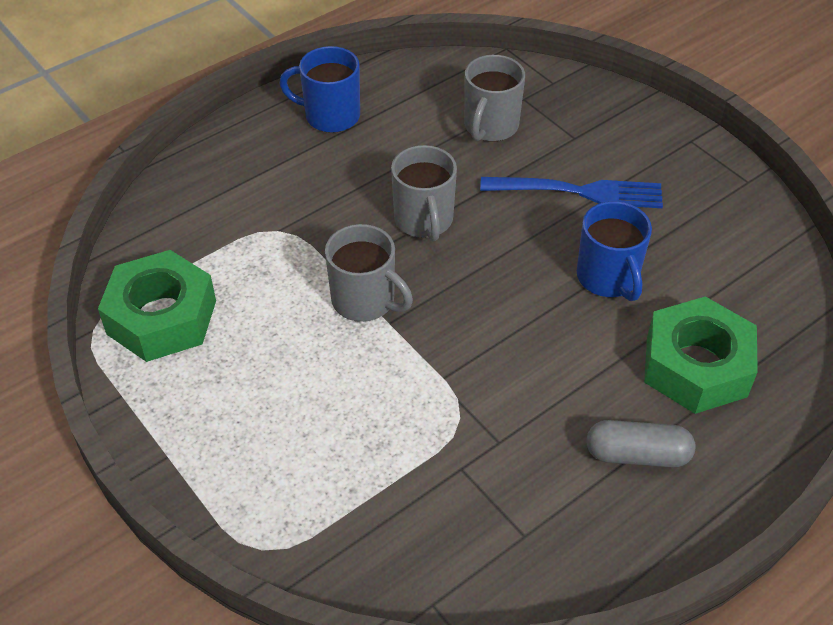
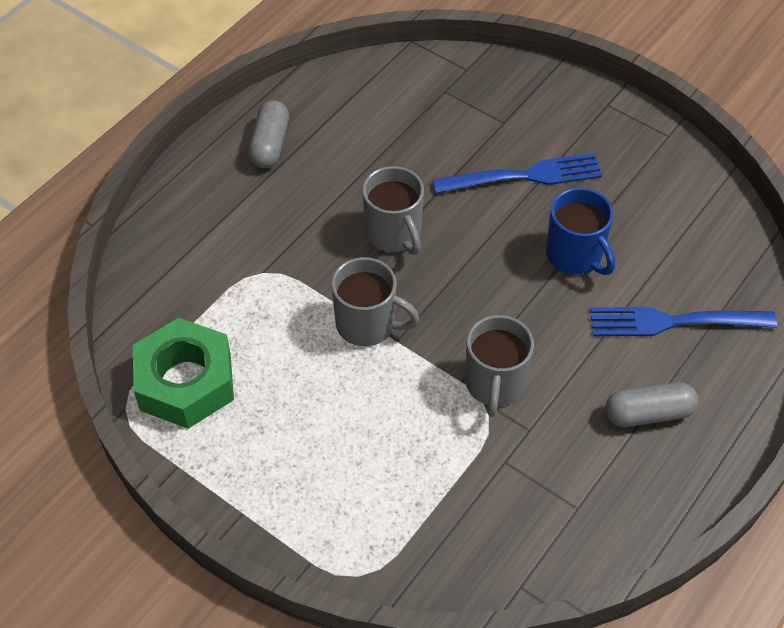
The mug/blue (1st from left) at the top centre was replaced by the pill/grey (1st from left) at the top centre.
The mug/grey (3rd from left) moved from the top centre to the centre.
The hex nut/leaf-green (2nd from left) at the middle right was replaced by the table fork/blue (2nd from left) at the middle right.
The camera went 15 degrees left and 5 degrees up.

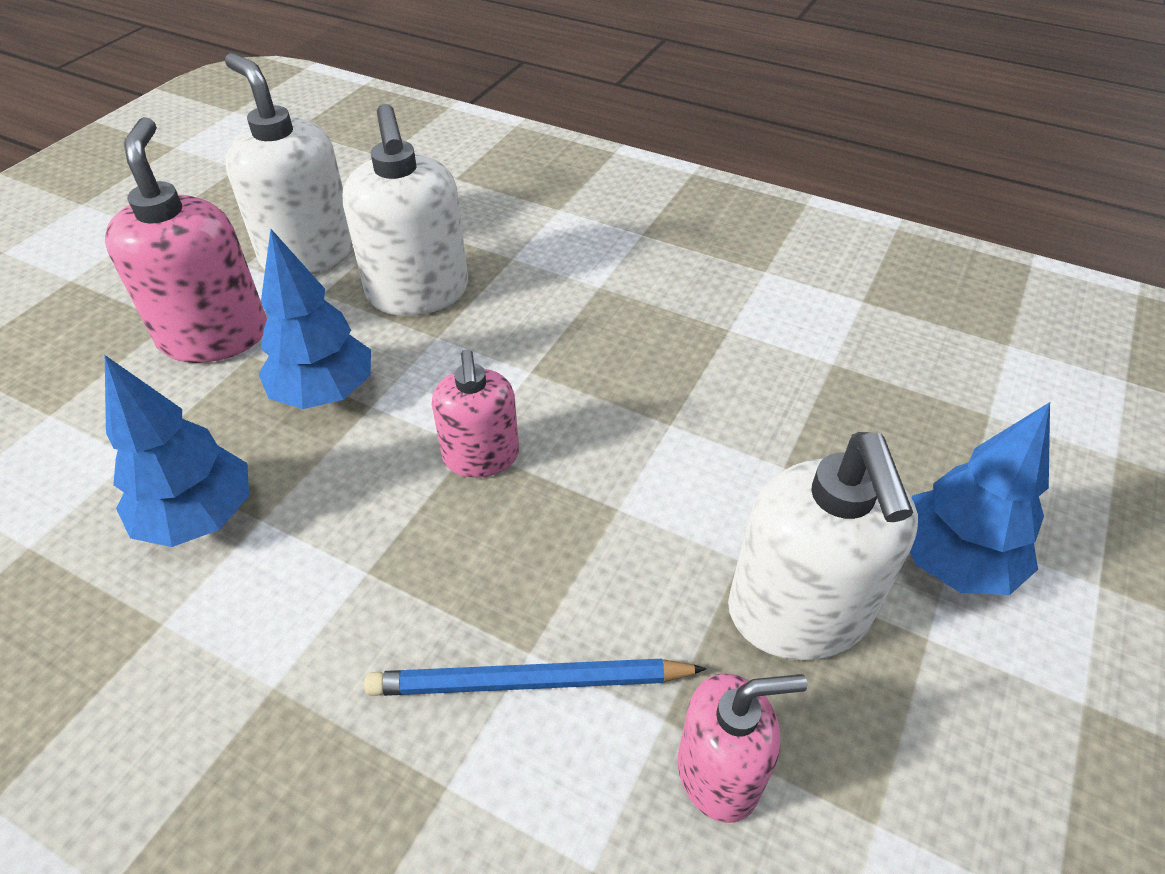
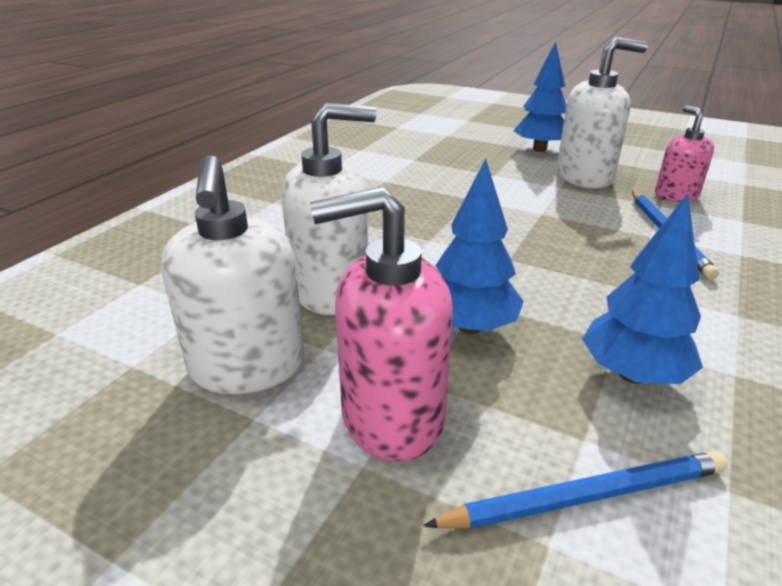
The soap dispenser/snow-white (1st from left) at the top left turned 60 degrees counterclockwise.
The soap dispenser/pink (2nd from left) at the centre disappeared.
The wooden pencil/blue (1st from left) at the bottom right appeared.
The camera went 90 degrees left and 15 degrees down.

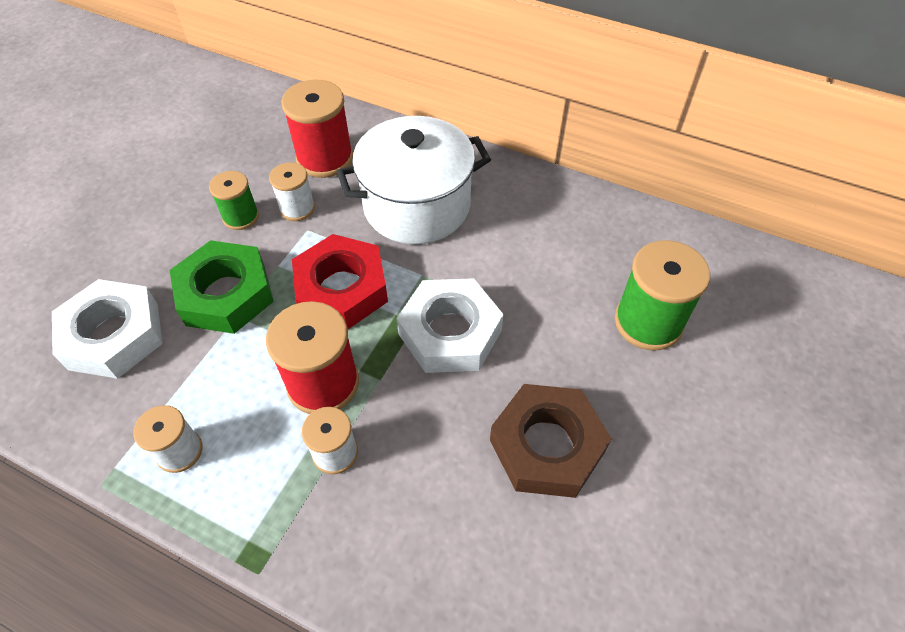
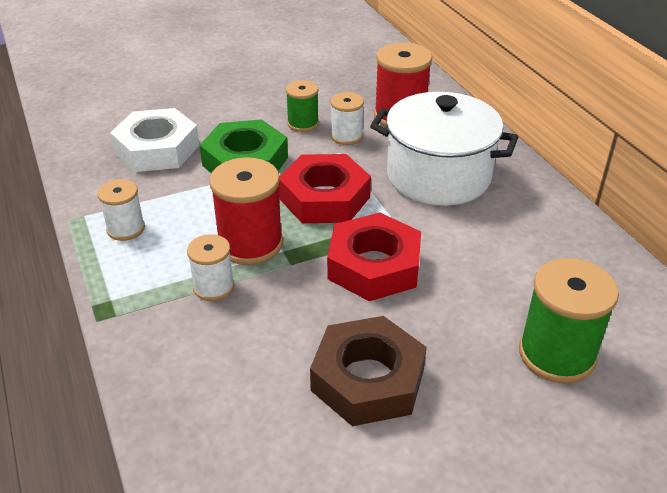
The hex nut/snow-white (2nd from left) at the centre became the hex nut/red (2nd from left) at the centre.
The camera went 40 degrees right and 15 degrees down.

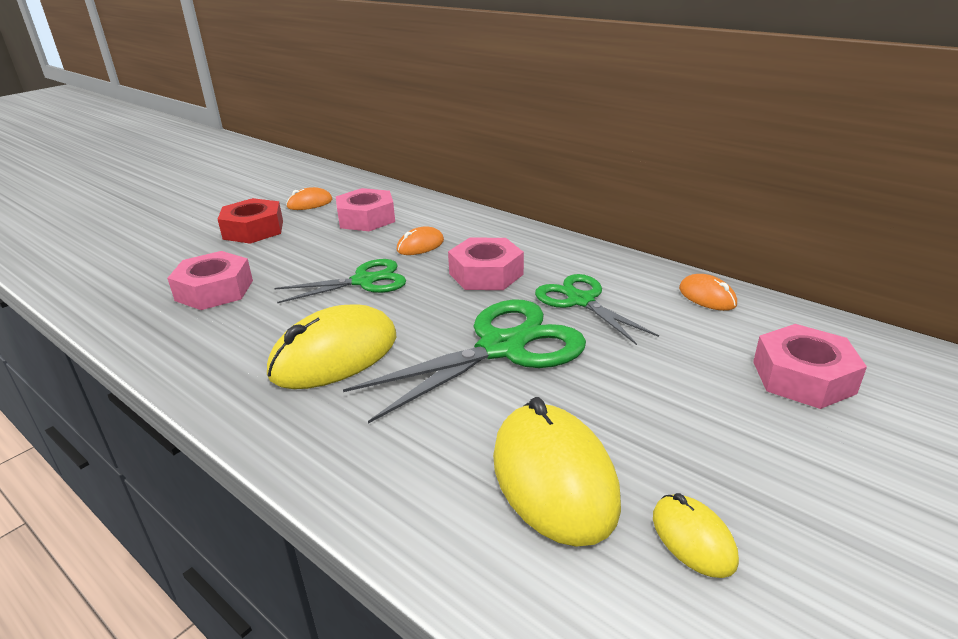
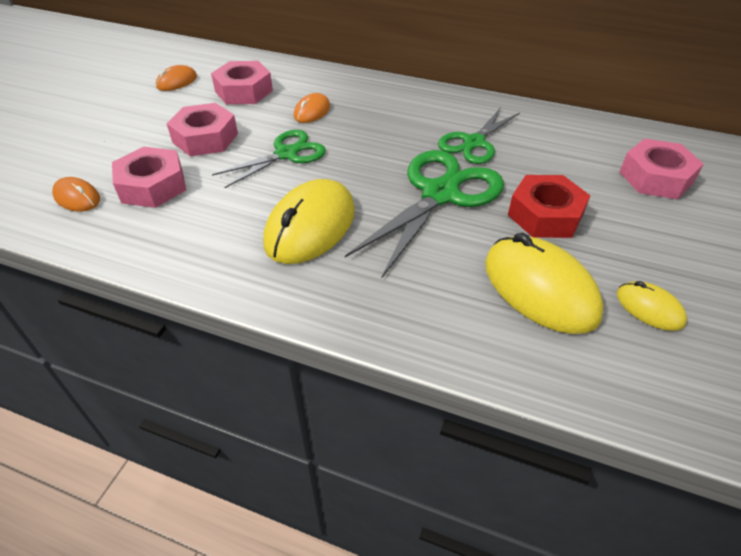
The hex nut/red moved from the middle left to the middle right.
The hex nut/pink (3rd from left in the first image) moved from the centre to the top left.
The scissors/leaf-green (3rd from left) at the centre turned 90 degrees counterclockwise.
The computer mouse/orange (3rd from left in the first image) moved from the middle right to the middle left.
The camera went 20 degrees left and 15 degrees up.

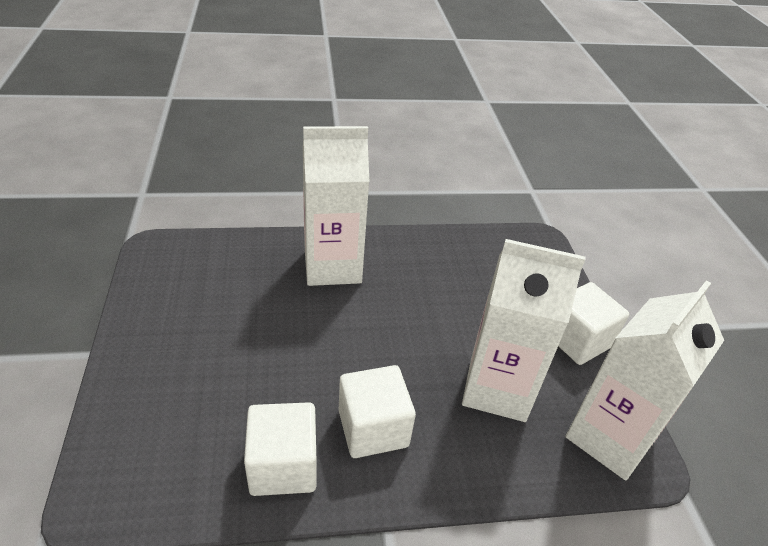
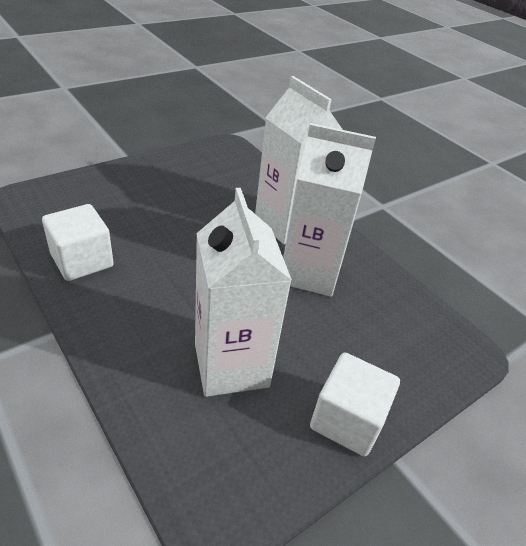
The block/snow-white (2nd from left) at the bottom centre disappeared.
The juice carton/snow-white (3rd from left) moved from the bottom right to the centre.
The camera went 60 degrees right and 0 degrees up.

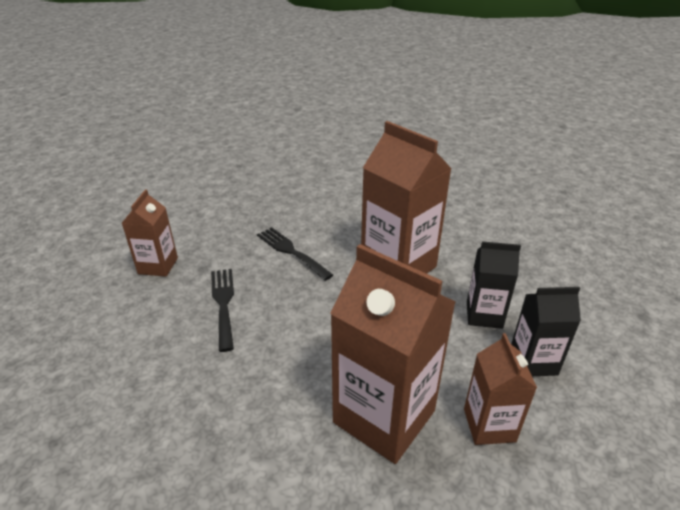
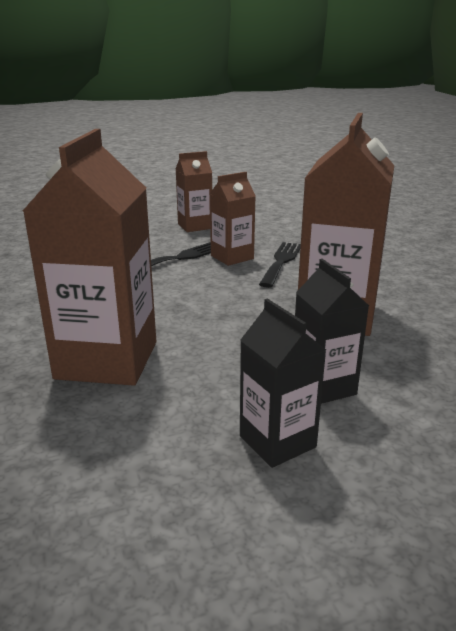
The juice carton/brown (4th from left in the first image) moved from the bottom right to the centre.
The camera went 60 degrees right and 10 degrees down.

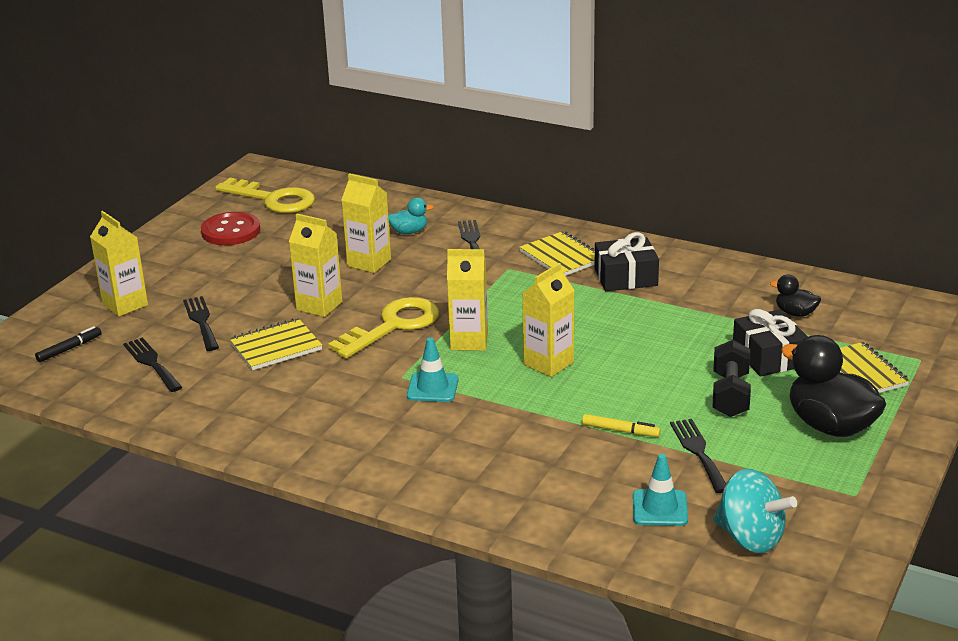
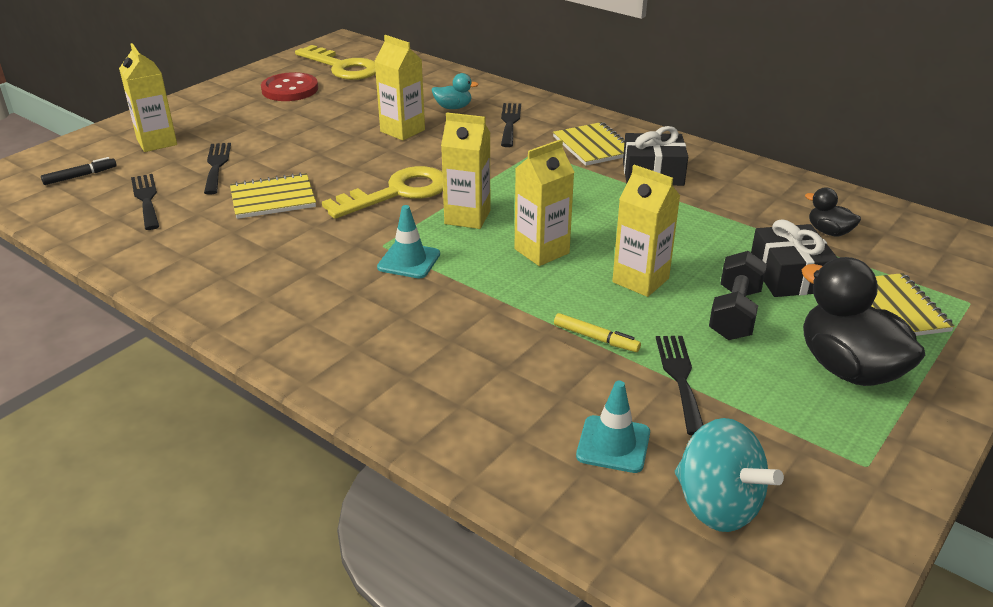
The juice carton/yellow (2nd from left in the first image) moved from the middle left to the centre.
The camera went 10 degrees right and 5 degrees up.

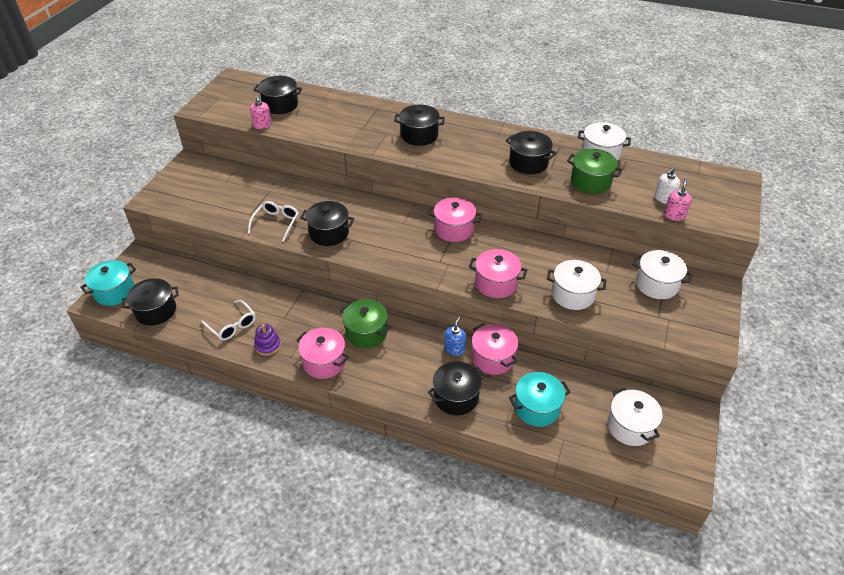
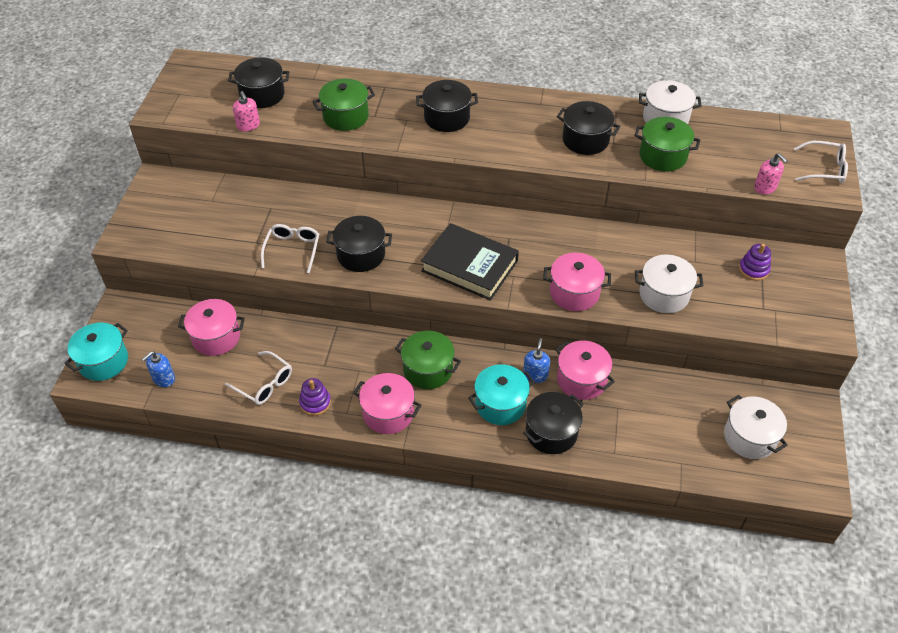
The pot/jet-black (1st from left) at the middle left was replaced by the soap dispenser/blue (1st from left) at the middle left.
The pot/pink (2nd from left in the first image) moved from the centre to the middle left.
The pot/turquoise (2nd from left) moved from the bottom centre to the centre.
The pot/snow-white (4th from left) at the middle right was replaced by the stacking toy/violet (2nd from left) at the middle right.
The soap dispenser/snow-white at the top right disappeared.
The soap dispenser/pink (2nd from left) at the middle right turned 135 degrees clockwise.
The pot/leaf-green (1st from left) at the top centre appeared.
The book/jet-black at the centre appeared.
The glasses/snow-white (3rd from left) at the top right appeared.
The camera went 10 degrees left and 5 degrees up.

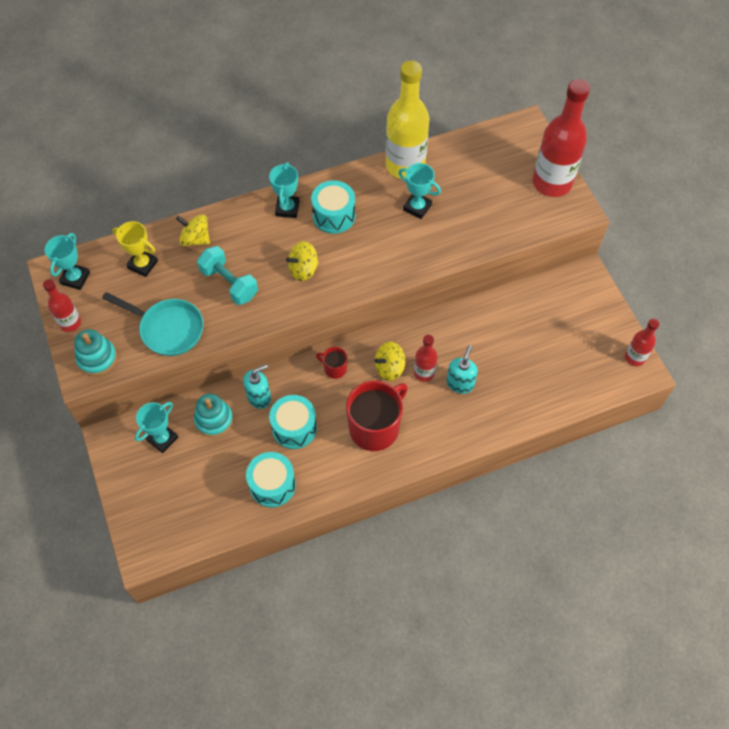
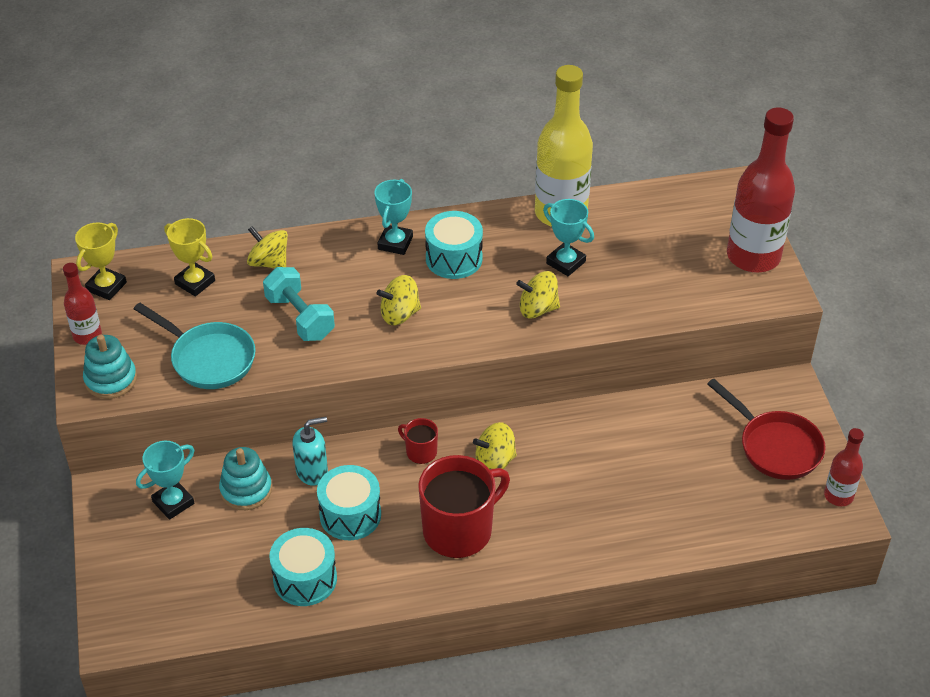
The trophy/turquoise (1st from left) at the middle left became the trophy/yellow (1st from left) at the middle left.
The bottle/red (2nd from left) at the centre disappeared.
The soap dispenser/turquoise (2nd from left) at the centre disappeared.
The toy top/yellow (4th from left) at the centre appeared.
The skillet/red at the middle right appeared.
The camera went 10 degrees right and 15 degrees down.

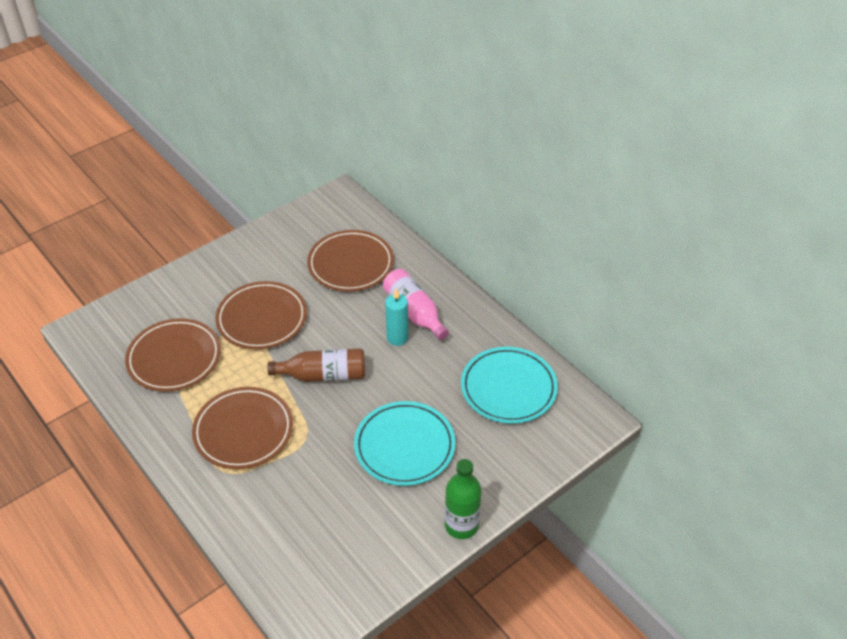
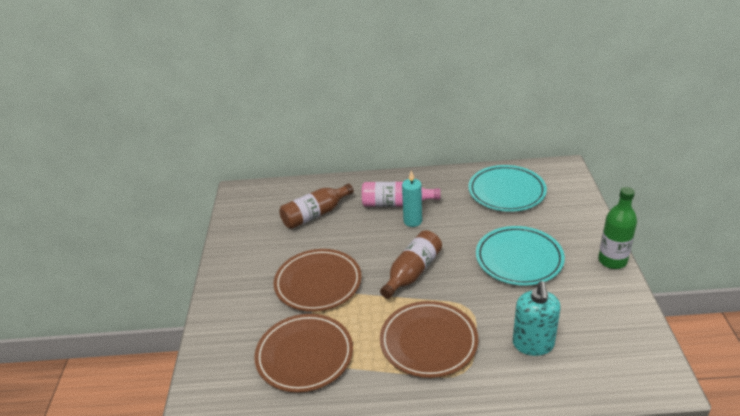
The dinner plate/brown (4th from left) at the centre was replaced by the bottle/brown (1st from left) at the centre.
The soap dispenser/turquoise at the bottom right appeared.
The camera went 50 degrees left and 10 degrees down.

